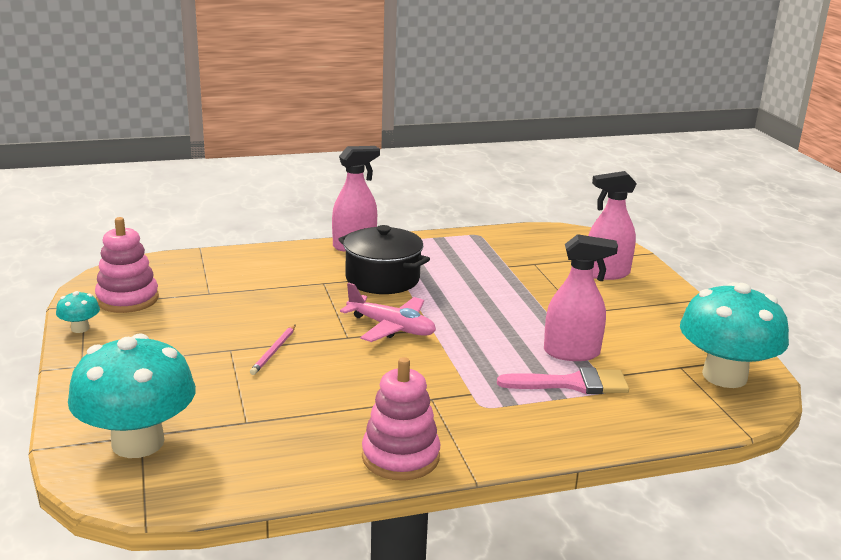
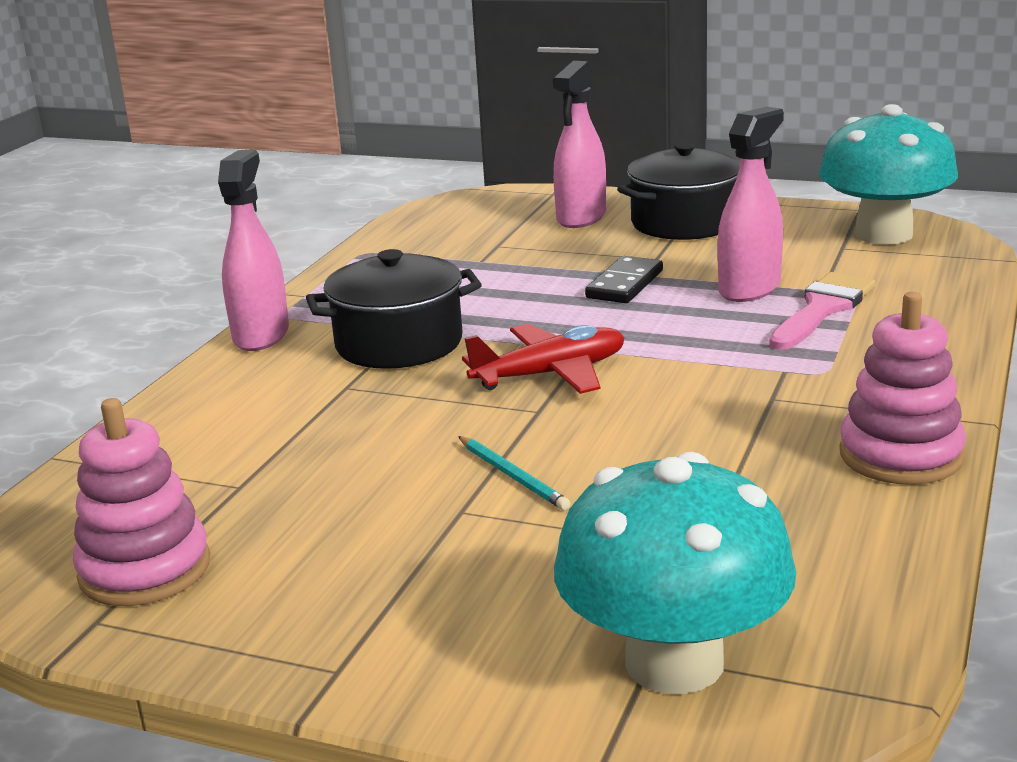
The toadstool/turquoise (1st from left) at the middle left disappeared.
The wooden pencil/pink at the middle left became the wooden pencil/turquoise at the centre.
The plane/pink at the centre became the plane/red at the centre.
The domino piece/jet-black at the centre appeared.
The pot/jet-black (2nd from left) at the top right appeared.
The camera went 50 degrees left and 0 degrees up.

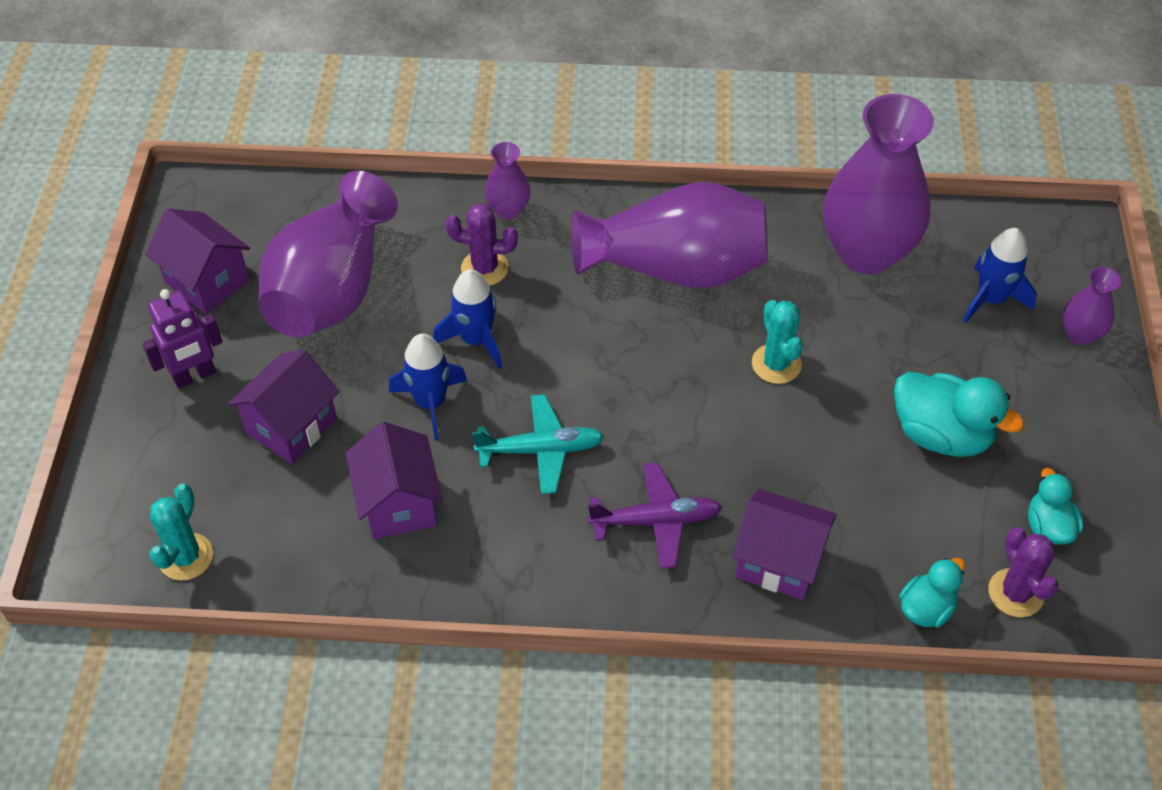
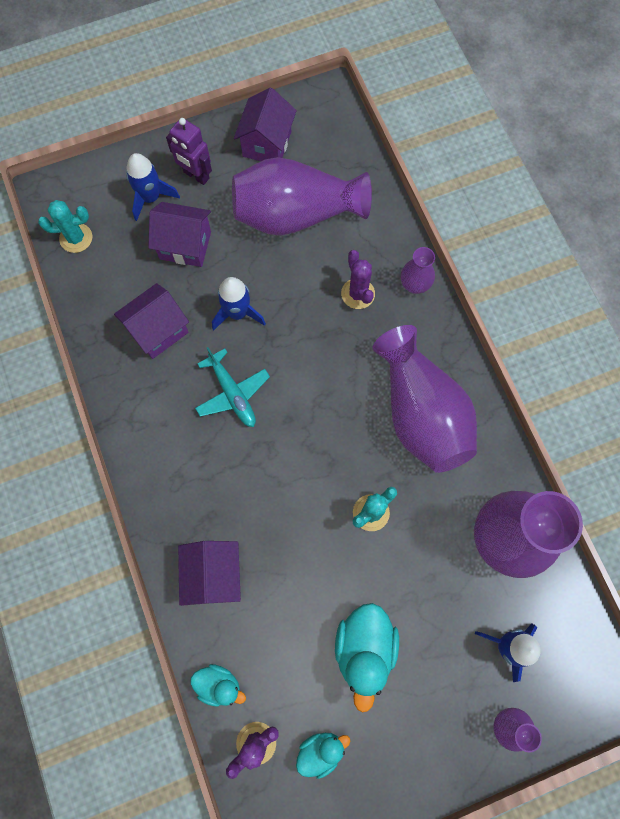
The toy rocket/blue (2nd from left in the first image) moved from the centre to the top left.
The plane/violet at the centre disappeared.
The camera went 65 degrees right and 20 degrees up.

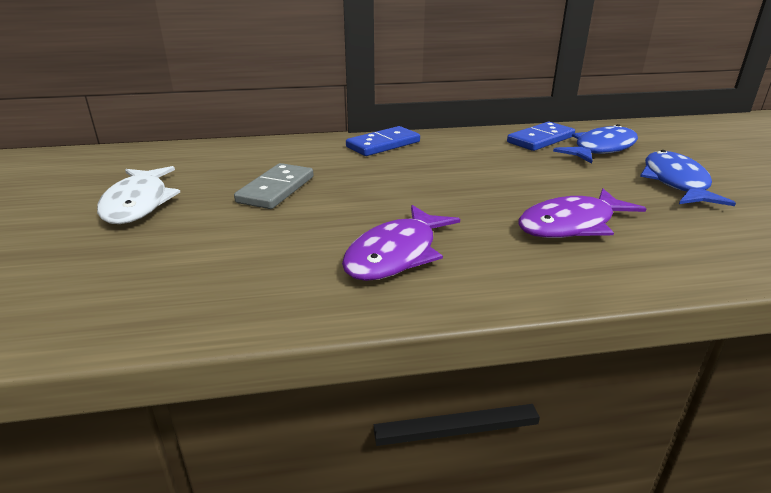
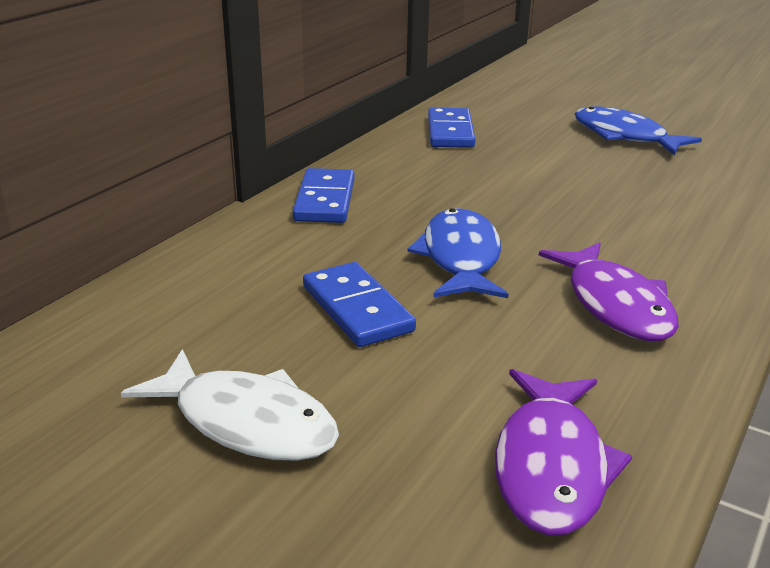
The domino piece/grey at the centre became the domino piece/blue (2nd from left) at the centre.
The toy fish/violet (2nd from left in the first image) moved from the middle right to the bottom right.
The toy fish/blue (1st from left) moved from the top right to the centre.
The camera went 50 degrees left and 0 degrees up.

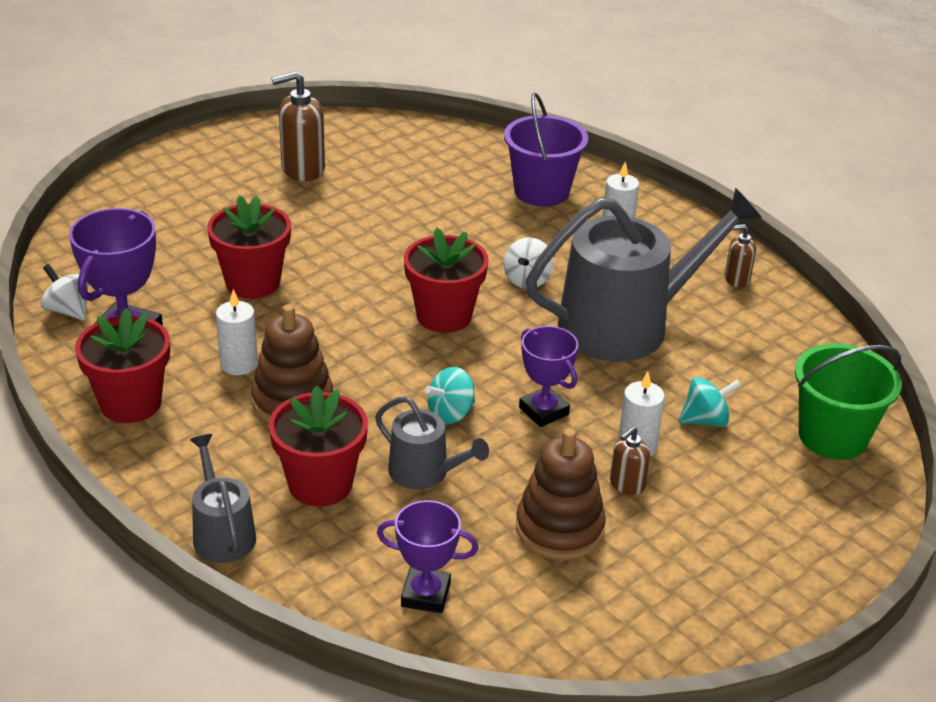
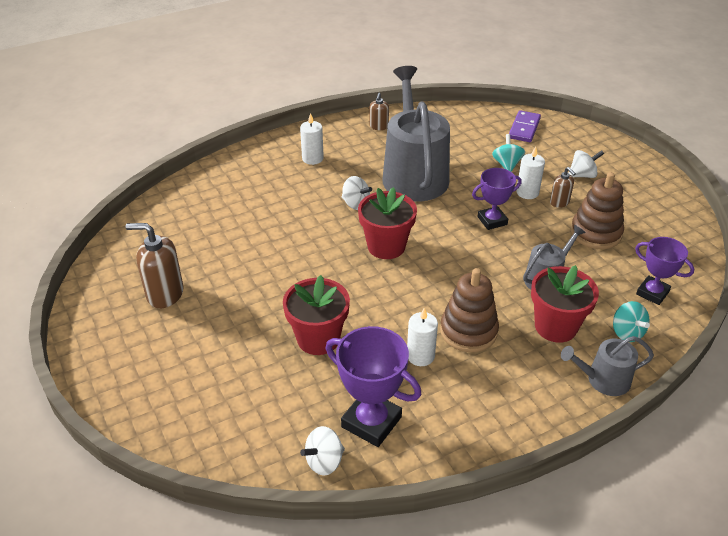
The potted plant/red (1st from left) at the middle left disappeared.
The soap dispenser/brown (1st from left) at the top left turned 105 degrees clockwise.
The trophy/violet (2nd from left in the first image) at the bottom centre turned 75 degrees counterclockwise.
The toy top/turquoise (1st from left in the first image) moved from the centre to the middle right.
The pail/violet at the top centre disappeared.
The pail/leaf-green at the middle right was replaced by the domino piece/violet at the top right.
The toy top/snow-white (3rd from left) at the top right appeared.
The camera went 75 degrees left and 5 degrees up.

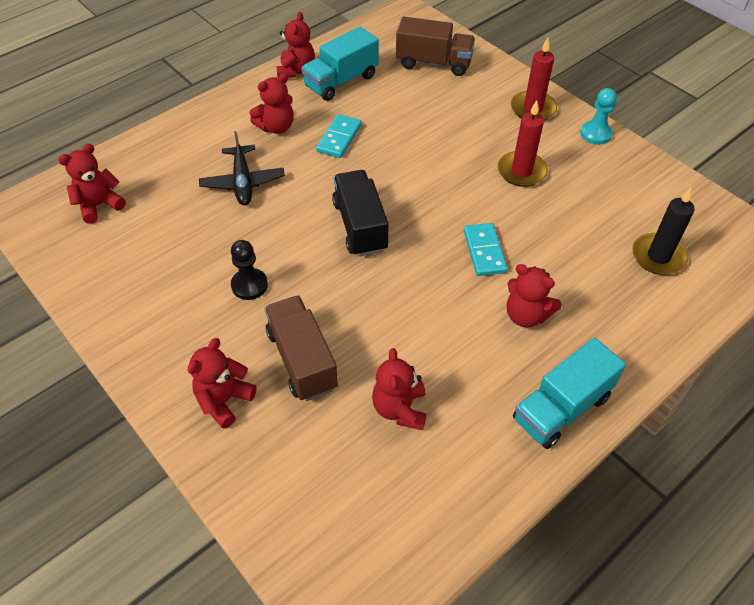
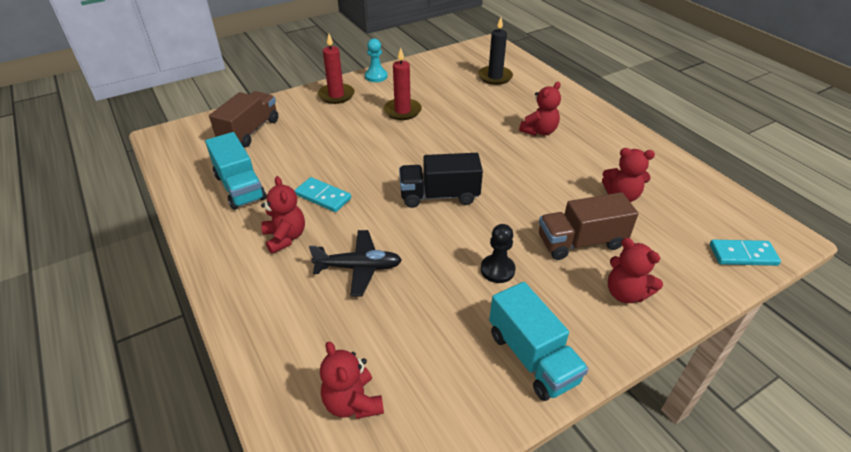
The stuffed bear/red (4th from left) at the top centre disappeared.
The domino piece/turquoise (2nd from left) moved from the centre to the middle right.
The toy truck/turquoise (2nd from left) moved from the middle right to the bottom centre.
The camera went 80 degrees left and 10 degrees down.

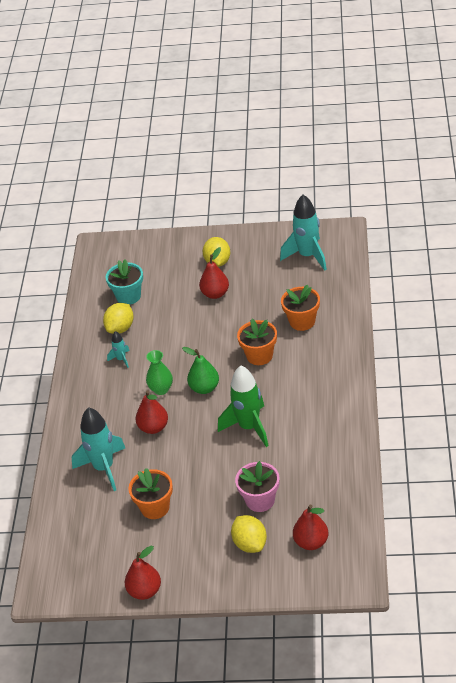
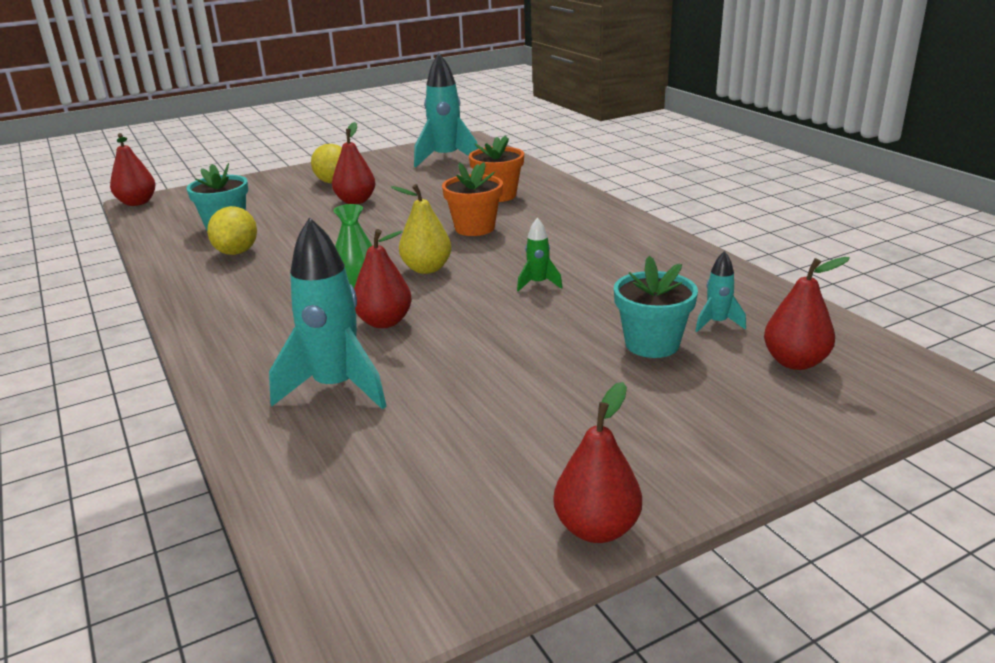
The toy rocket/turquoise (2nd from left in the first image) moved from the middle left to the middle right.
The potted plant/orange (1st from left) at the bottom left disappeared.
The pear/leaf-green at the centre became the pear/yellow at the centre.
The toy rocket/leaf-green at the centre changed to 0.48 times the size.
The toy lemon/yellow (3rd from left) at the bottom centre disappeared.
The potted plant/pink at the bottom centre became the potted plant/turquoise (2nd from left) at the centre.
The pear/red (1st from left) at the top left appeared.
The camera went 35 degrees left and 15 degrees down.

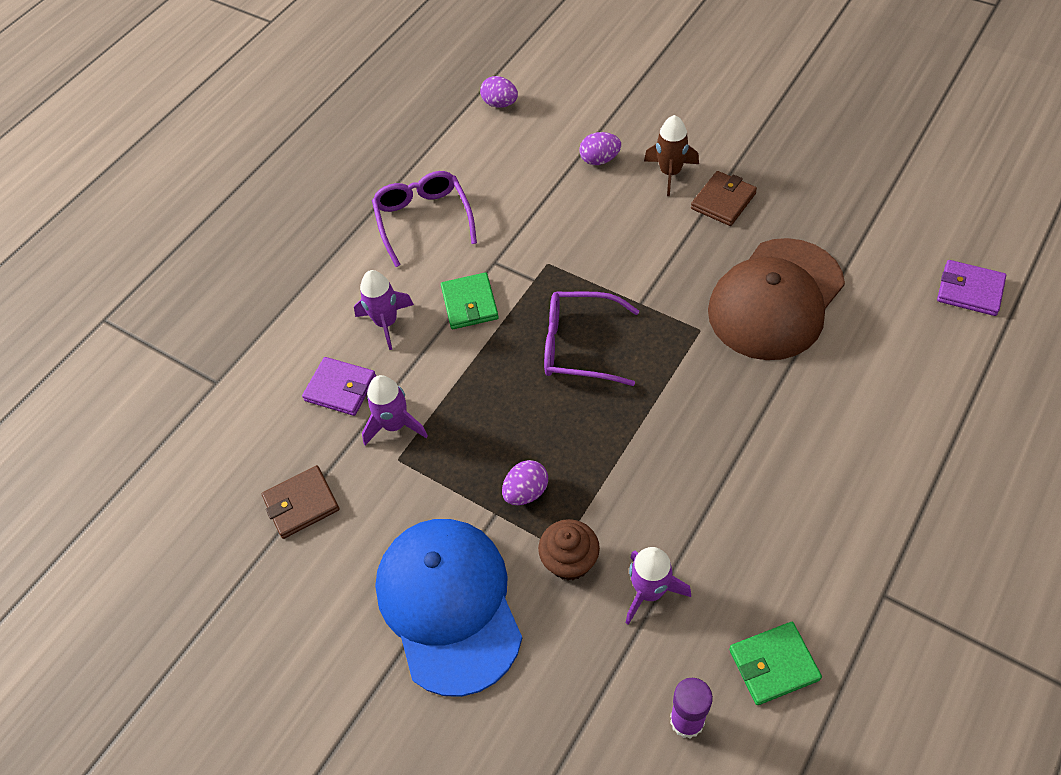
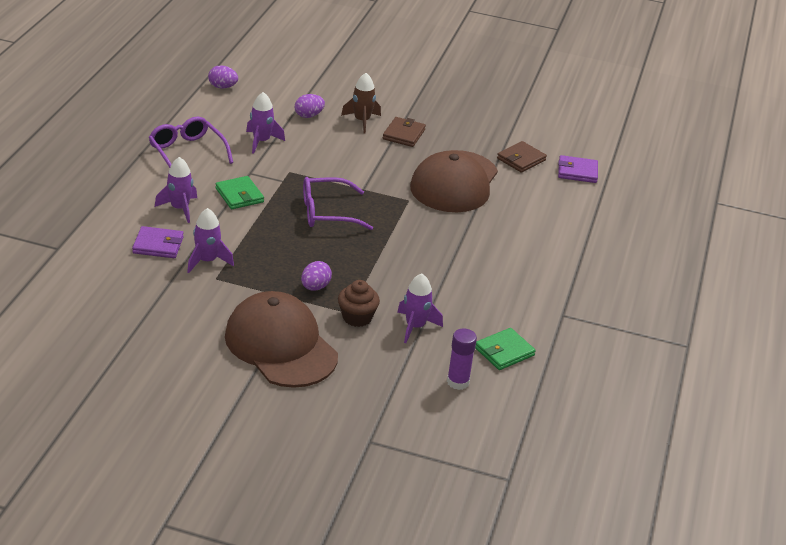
The billfold/brown (1st from left in the first image) moved from the middle left to the top centre.
The cap/blue at the bottom centre became the cap/brown (1st from left) at the centre.
The toy rocket/violet (3rd from left) at the top centre appeared.
The camera went 25 degrees left and 20 degrees down.

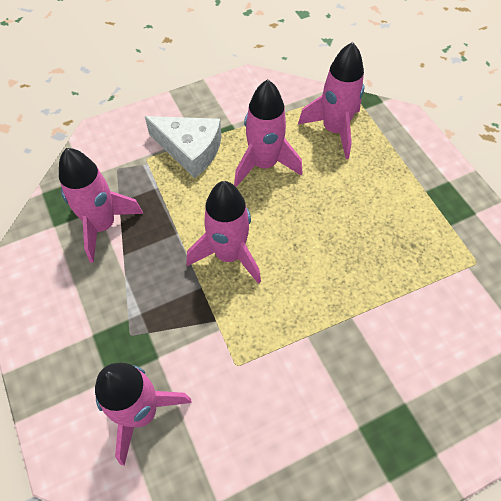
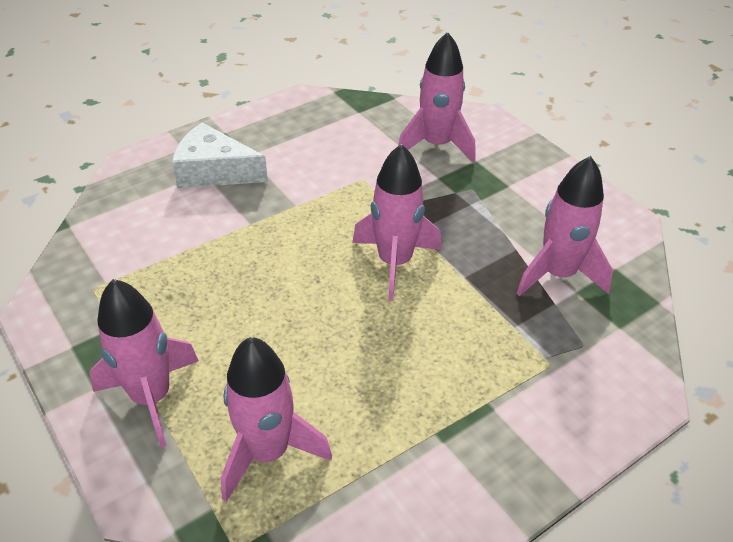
The cheese/snow-white moved from the top centre to the top left.
The toy rocket/pink (4th from left in the first image) moved from the top centre to the bottom left.
The camera went 170 degrees right and 15 degrees down.

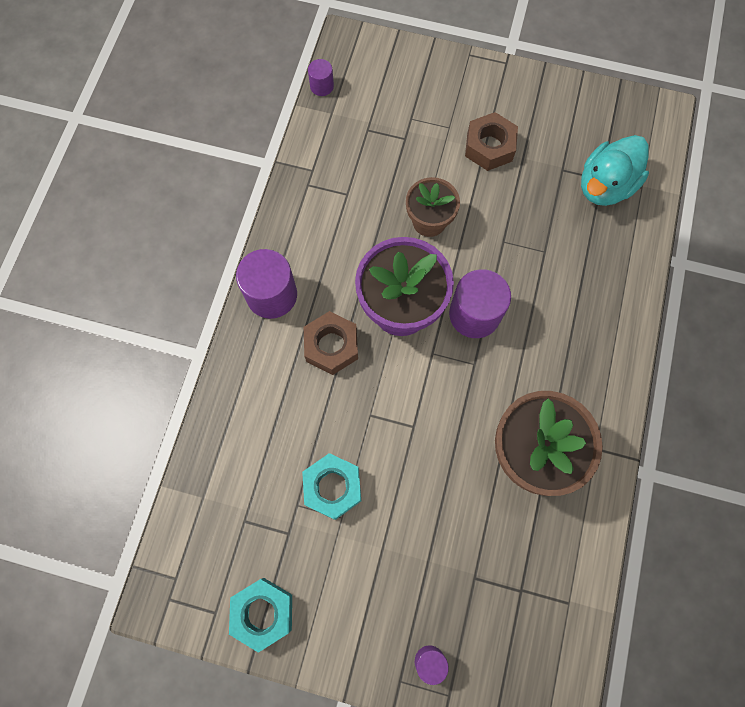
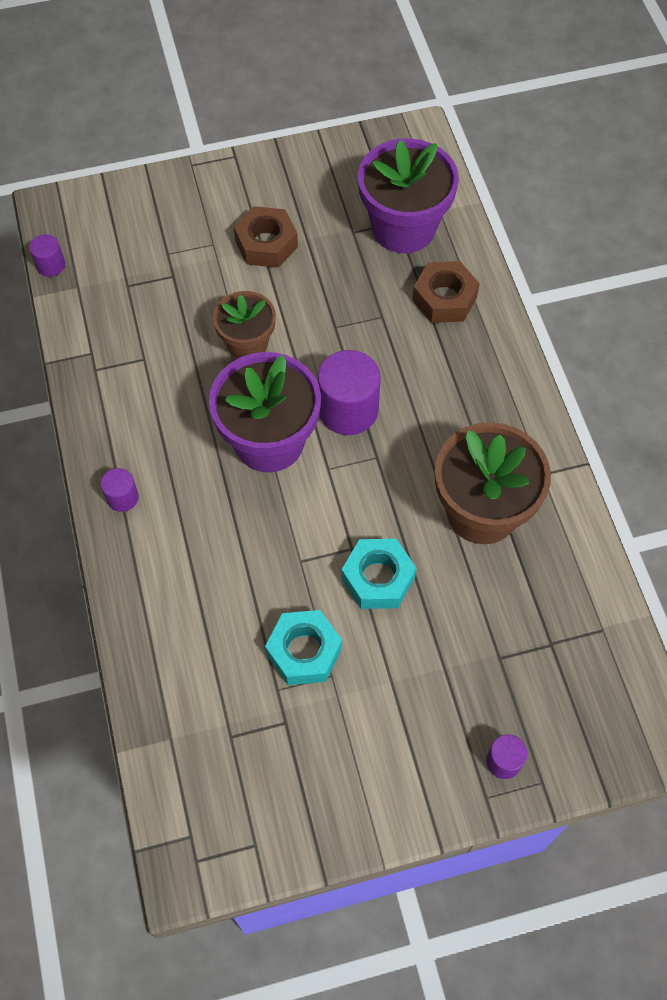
The hex nut/turquoise (1st from left in the first image) moved from the bottom centre to the centre.
The cylinder/violet (1st from left in the first image) at the centre changed to 0.51 times the size.
The hex nut/brown (1st from left in the first image) moved from the centre to the top right.
The toy duck/turquoise at the top right was replaced by the potted plant/violet (2nd from left) at the top centre.
The camera went 30 degrees left and 10 degrees down.

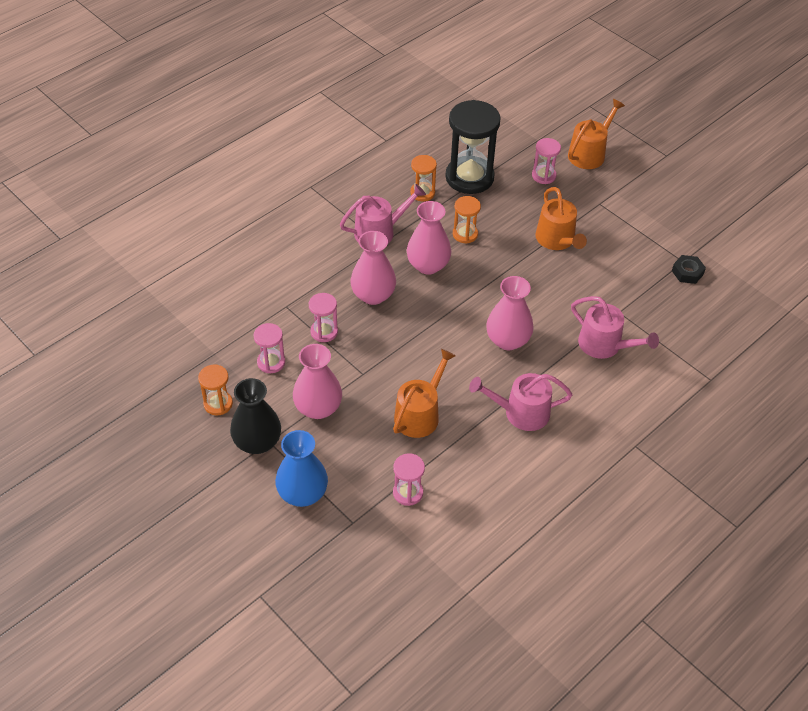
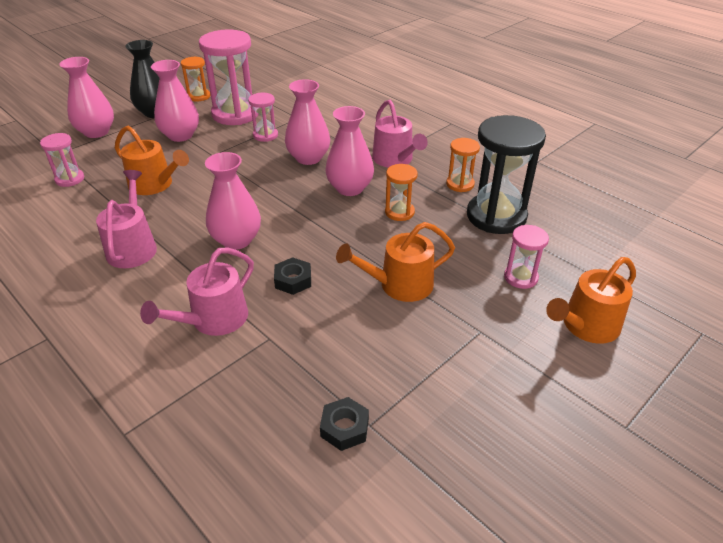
The sand timer/pink (1st from left in the first image) at the middle left changed to 1.99 times the size.
The vase/blue at the centre became the vase/pink (1st from left) at the top left.
The watering can/orange (3rd from left) at the top right turned 105 degrees clockwise.
The hex nut/jet-black (1st from left) at the centre appeared.
The camera went 90 degrees right and 10 degrees down.

